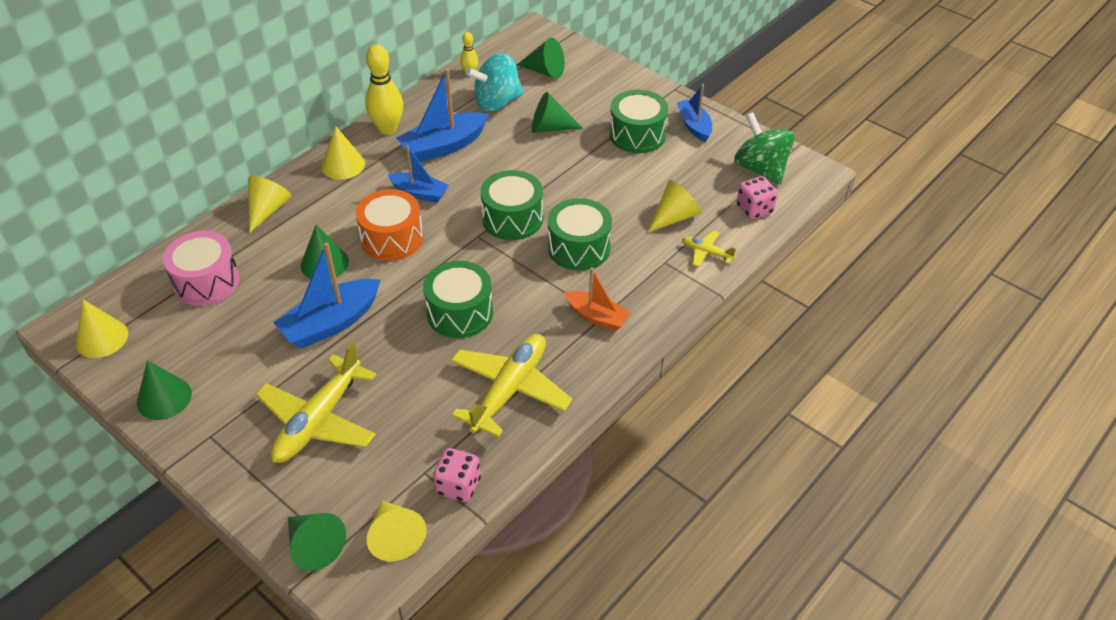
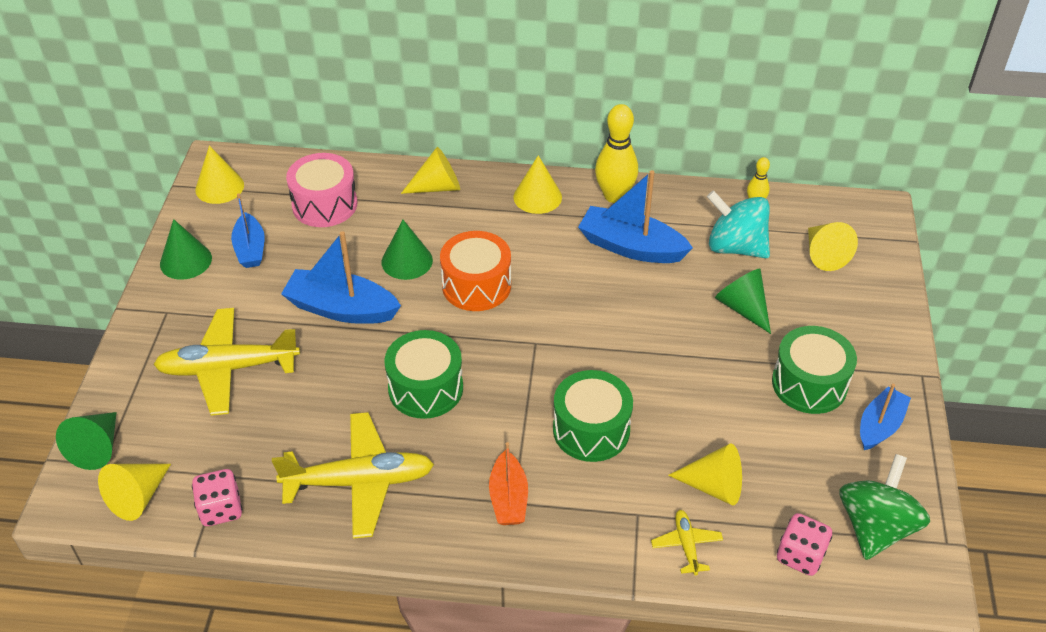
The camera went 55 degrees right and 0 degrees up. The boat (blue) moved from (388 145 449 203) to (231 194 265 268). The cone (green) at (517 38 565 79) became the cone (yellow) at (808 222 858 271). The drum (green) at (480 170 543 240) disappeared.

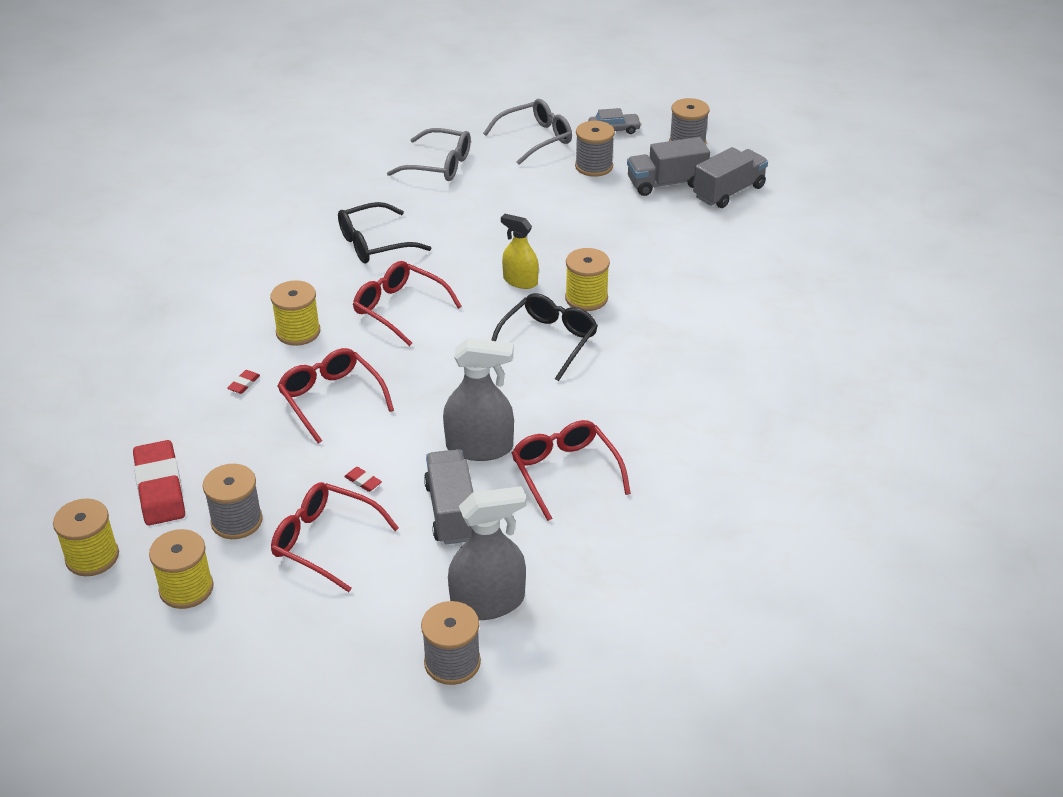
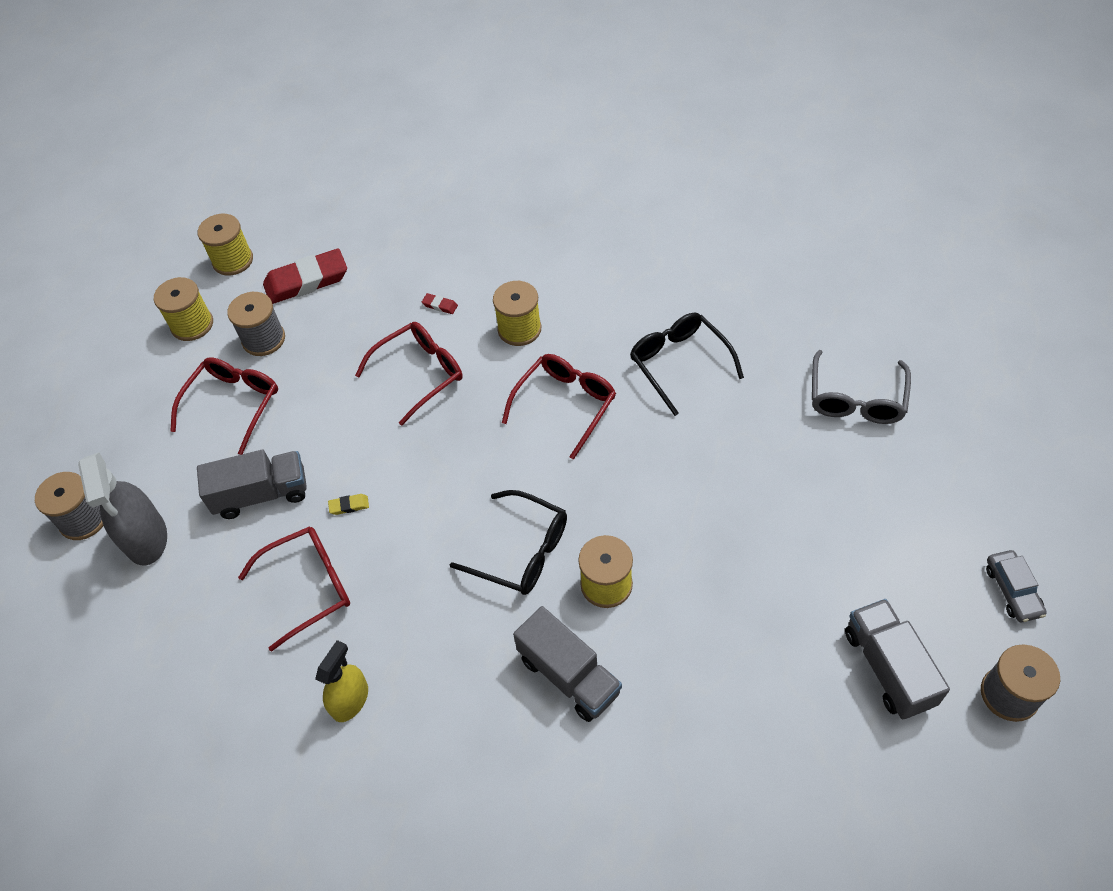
The camera went 90 degrees right and 15 degrees up. The spray bottle (yellow) moved from (501 214 539 289) to (315 640 368 722). The spray bottle (grey) at (443 338 514 461) was replaced by the eraser (yellow) at (328 494 369 515). The truck (grey) moved from (693 147 768 208) to (513 606 622 722). The eraser (red) at (344 467 382 492) disappeared. The glasses (grey) at (483 99 572 165) disappeared. The spool (grey) at (575 121 615 177) disappeared.

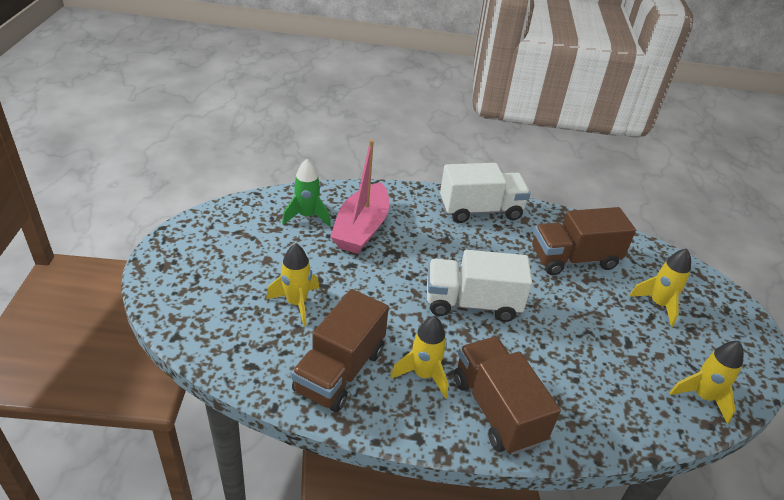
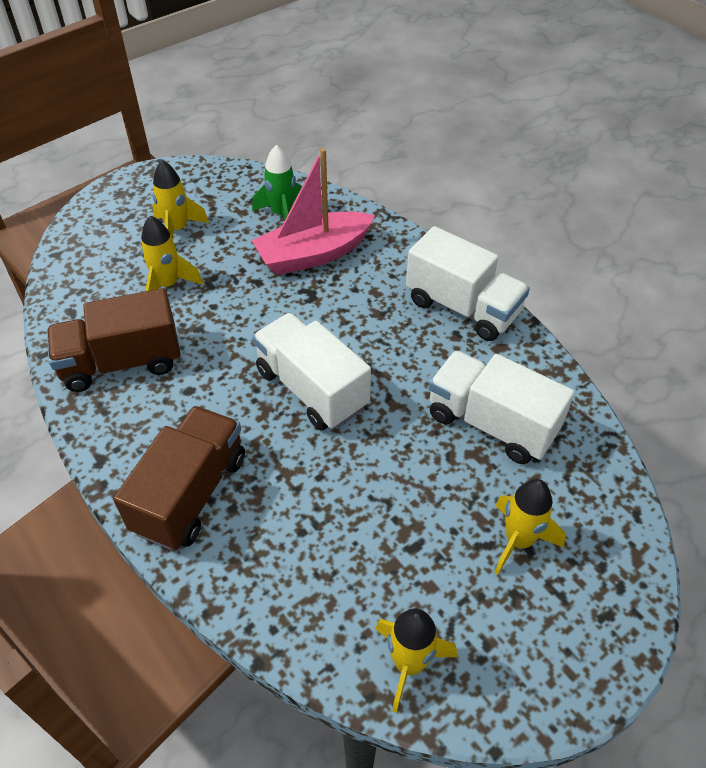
The camera went 50 degrees right and 10 degrees up. The rocket (yellow) moved from (390 316 448 399) to (152 160 209 239). The truck (brown) at (532 207 636 275) became the truck (white) at (429 350 574 464).

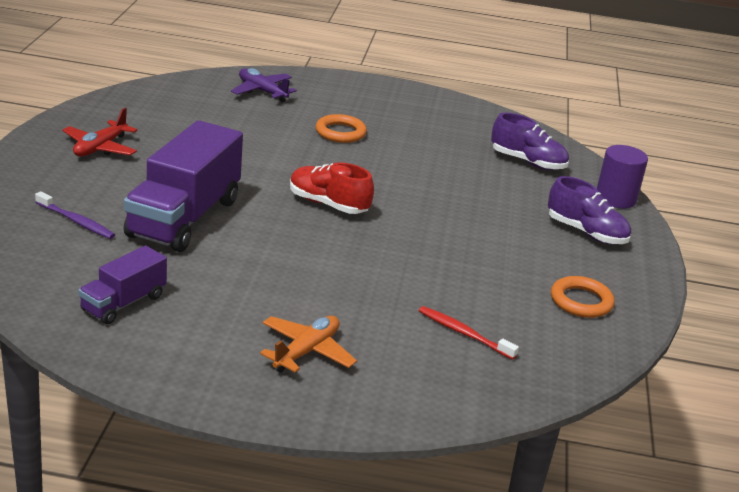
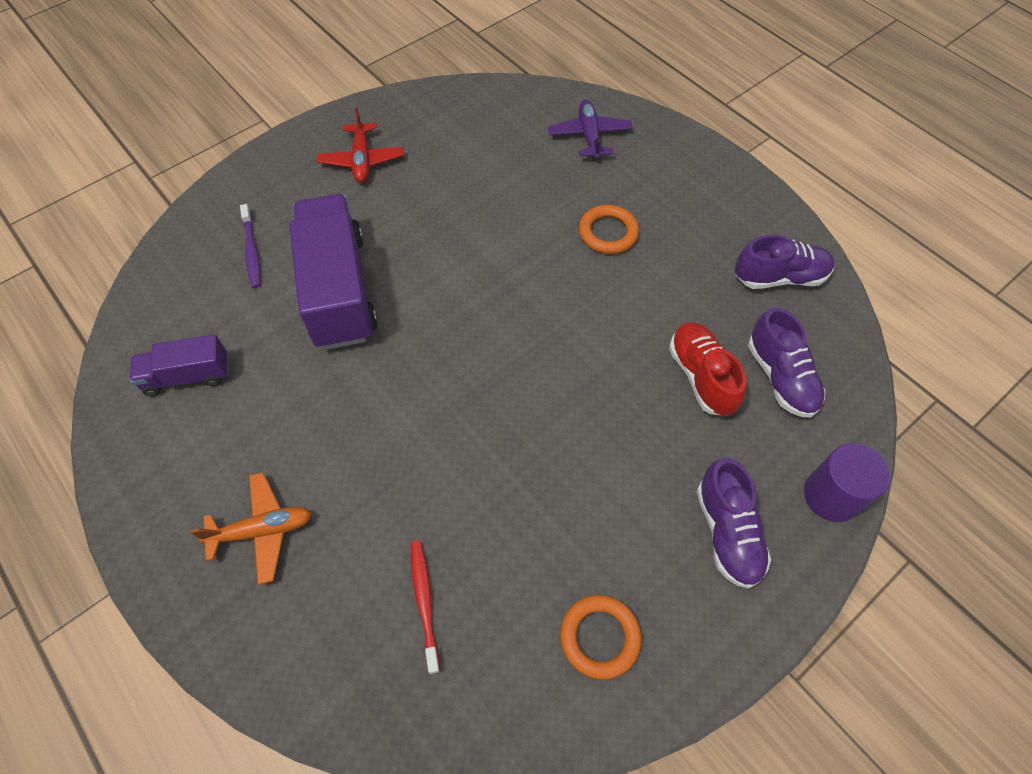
The camera went 45 degrees right and 30 degrees up. The truck (purple) at (124 120 243 252) turned 105 degrees clockwise. The plane (red) at (62 108 137 157) turned 75 degrees counterclockwise. The shoe (red) moved from (290 162 374 214) to (669 322 747 416). The shoe (purple) at (735 235 834 289) appeared.

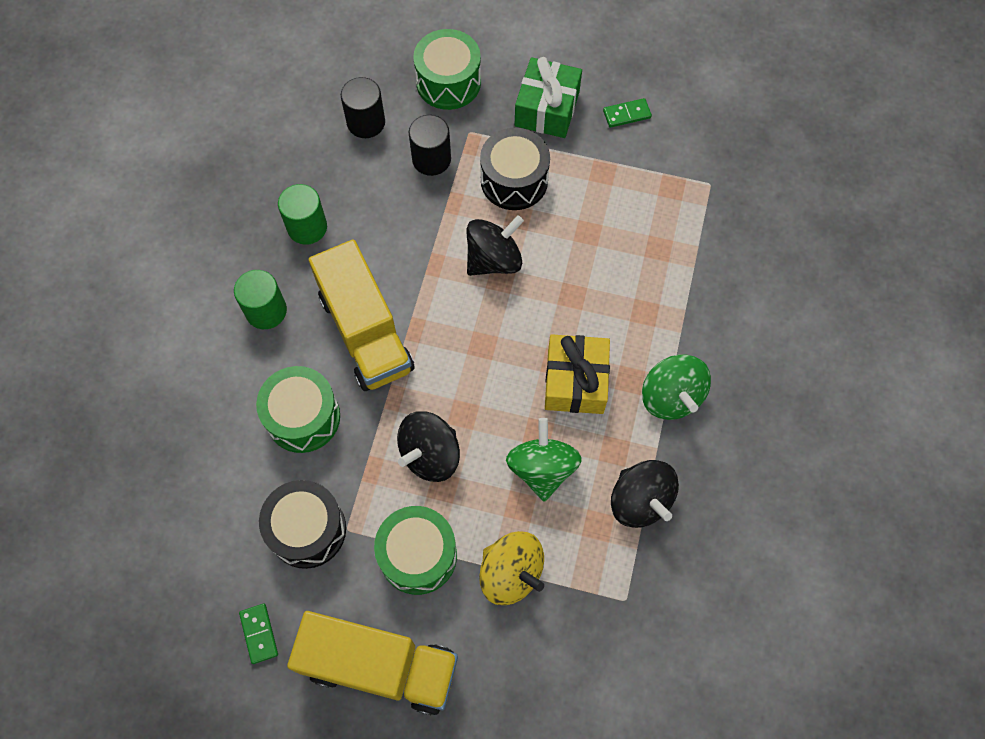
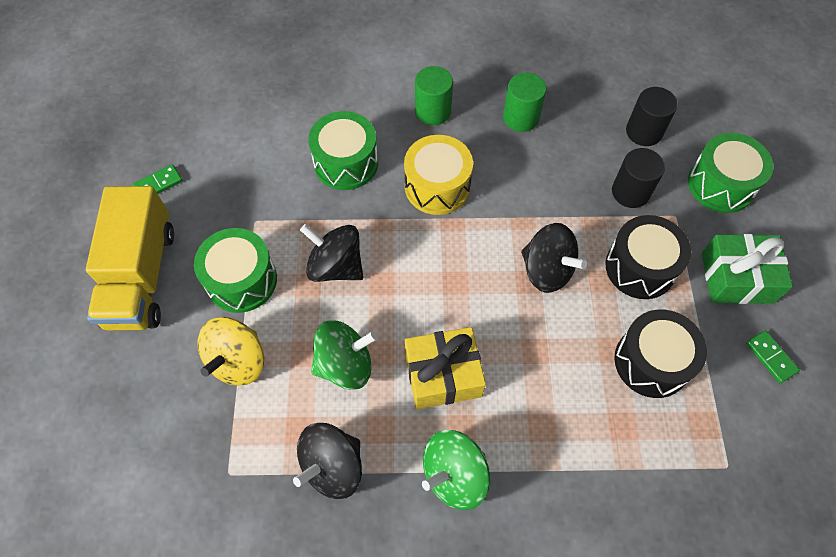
The camera went 75 degrees right and 5 degrees down. The truck (yellow) at (309 239 415 391) was replaced by the drum (yellow) at (404 135 473 215). The drum (black) moved from (259 480 346 569) to (614 309 707 398).

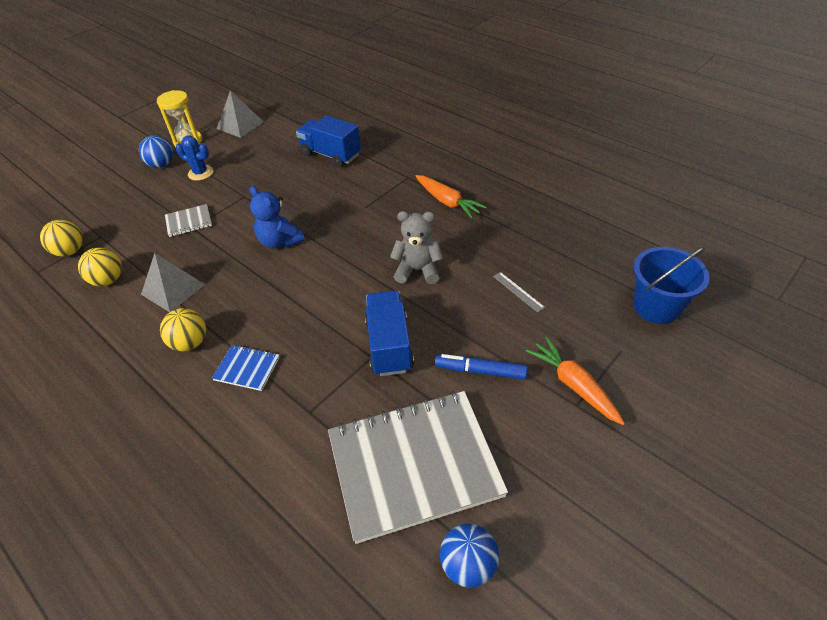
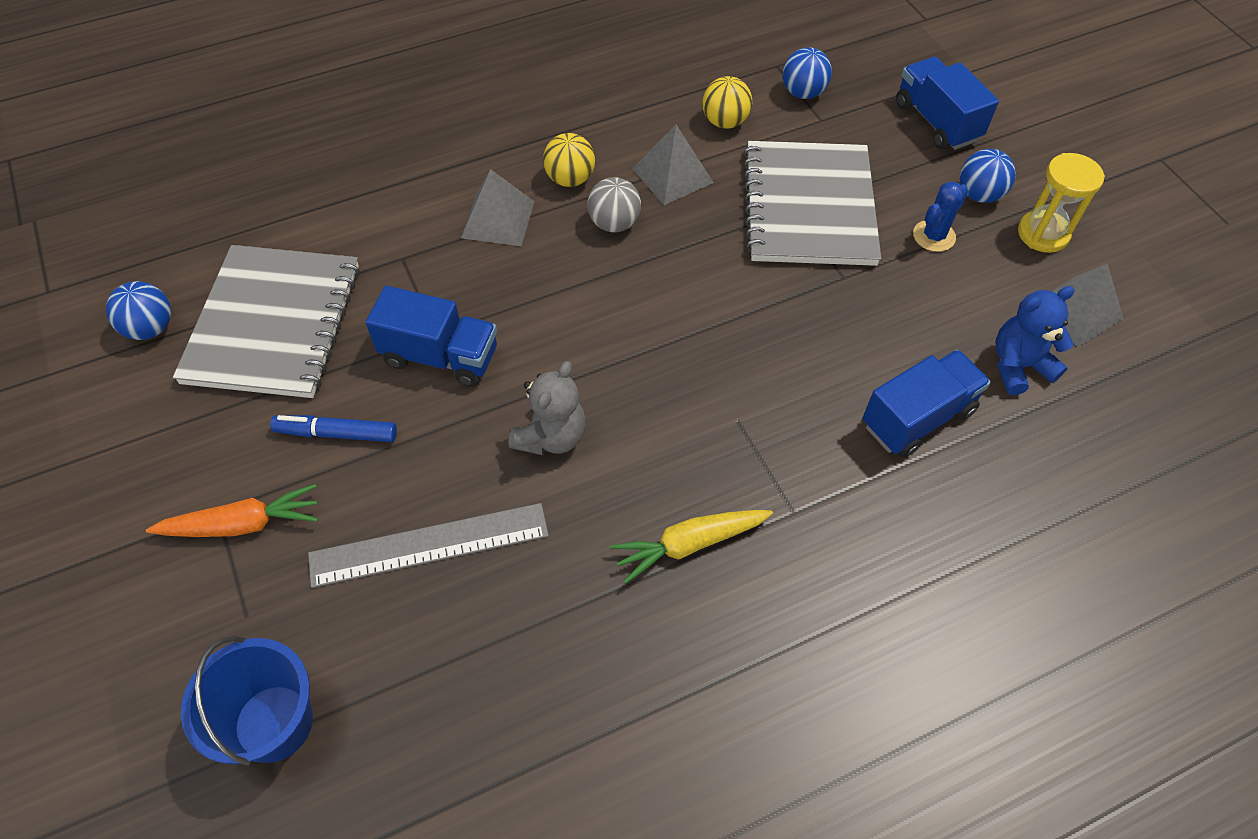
The camera went 110 degrees right and 10 degrees up. The marker (blue) at (435 354 527 379) turned 120 degrees counterclockwise. The ruler (grey) at (493 272 545 313) changed to 2.29 times the size. The notebook (blue) at (212 345 280 391) was replaced by the pyramid (grey) at (461 169 535 246). The ball (grey) at (587 177 641 232) appeared. The carrot (orange) at (415 175 487 219) became the carrot (yellow) at (610 510 773 584). The notebook (grey) at (165 204 212 237) changed to 2.42 times the size. The ball (yellow) at (40 220 83 257) became the ball (blue) at (783 47 832 99). The truck (blue) at (896 57 999 150) appeared. The teddy bear (blue) moved from (250 186 305 248) to (995 286 1075 395).

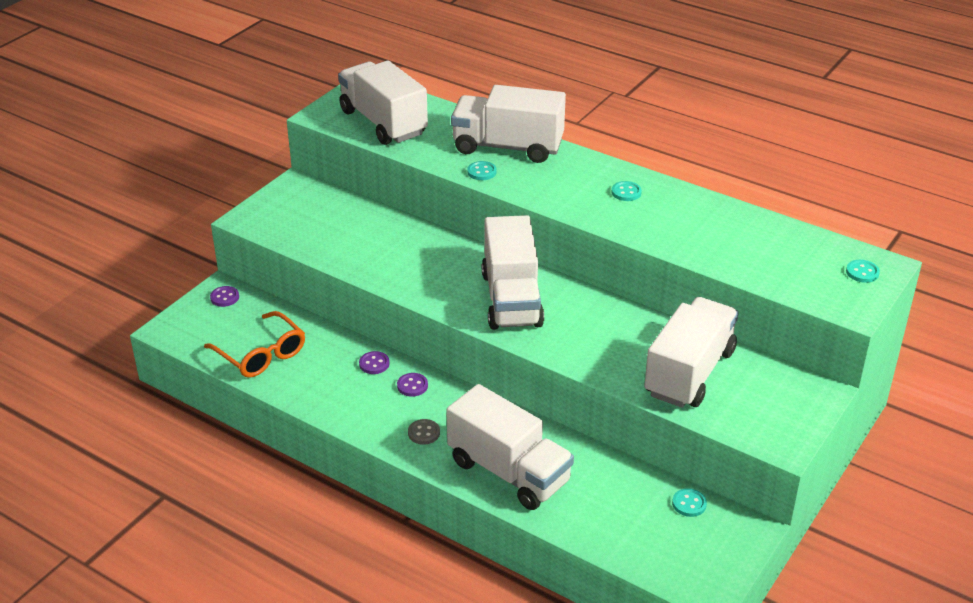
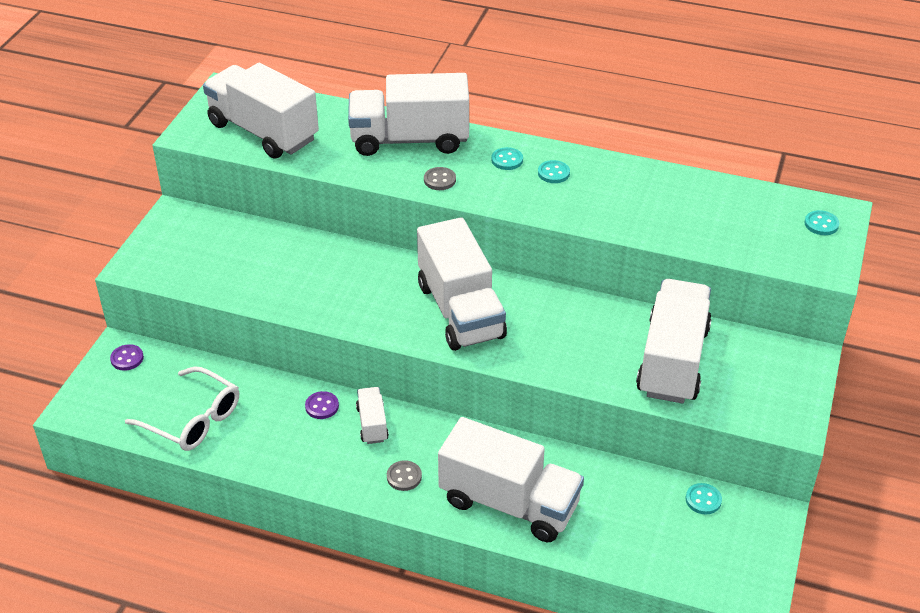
The camera went 15 degrees left and 5 degrees up. The glasses (orange) at (204 311 305 378) became the glasses (white) at (125 366 239 451). The button (purple) at (397 373 428 397) was replaced by the truck (white) at (356 387 389 444). The button (grey) at (424 167 456 190) appeared. The button (turquoise) moved from (467 161 497 180) to (491 147 523 170).

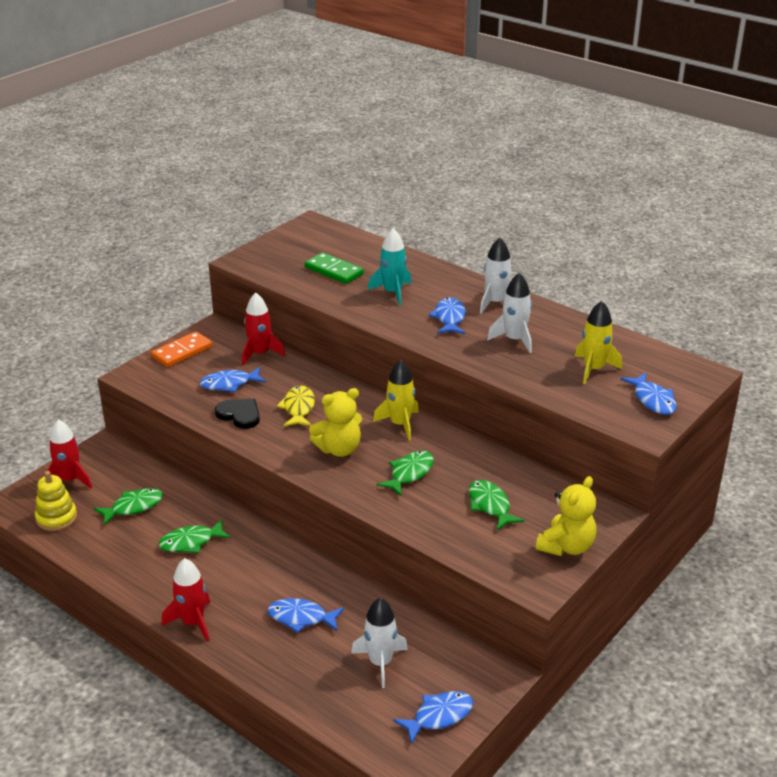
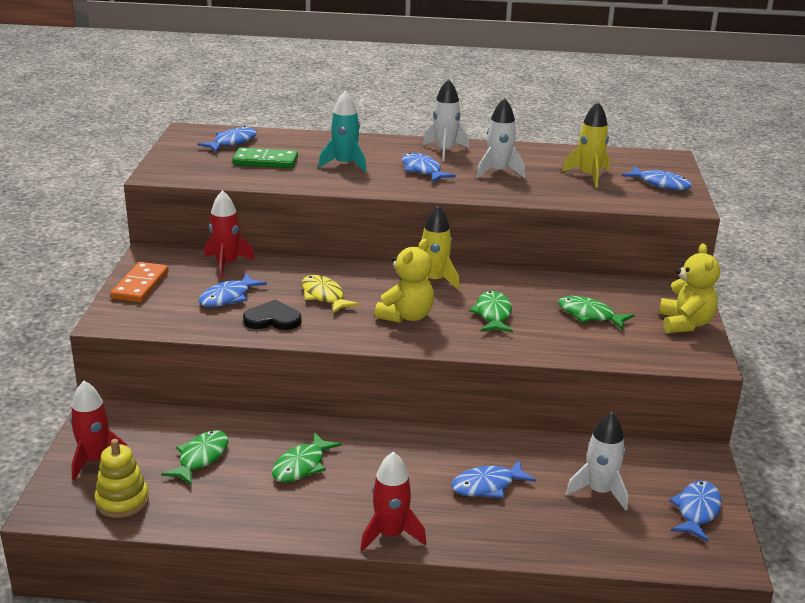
The camera went 35 degrees left and 5 degrees down. The fish (blue) at (198 126 257 152) appeared.

